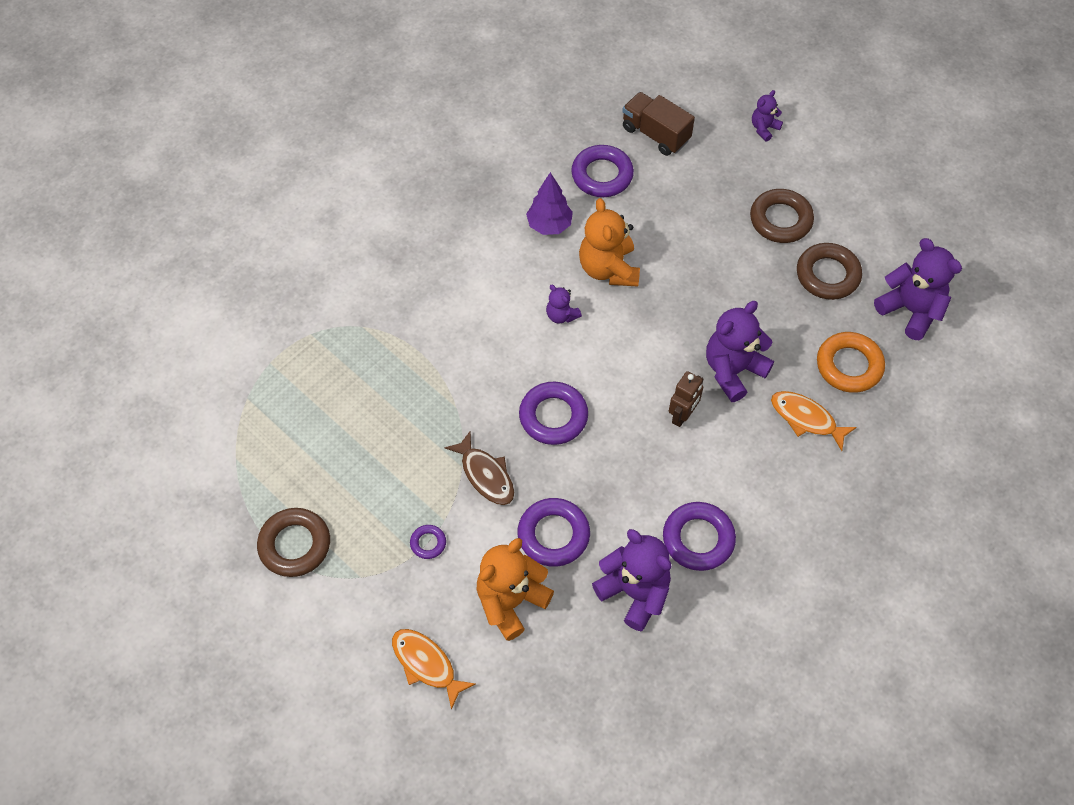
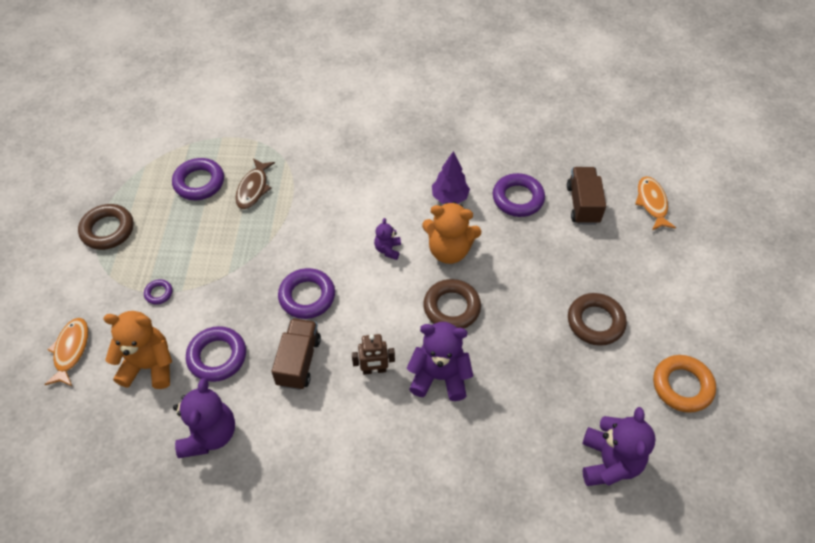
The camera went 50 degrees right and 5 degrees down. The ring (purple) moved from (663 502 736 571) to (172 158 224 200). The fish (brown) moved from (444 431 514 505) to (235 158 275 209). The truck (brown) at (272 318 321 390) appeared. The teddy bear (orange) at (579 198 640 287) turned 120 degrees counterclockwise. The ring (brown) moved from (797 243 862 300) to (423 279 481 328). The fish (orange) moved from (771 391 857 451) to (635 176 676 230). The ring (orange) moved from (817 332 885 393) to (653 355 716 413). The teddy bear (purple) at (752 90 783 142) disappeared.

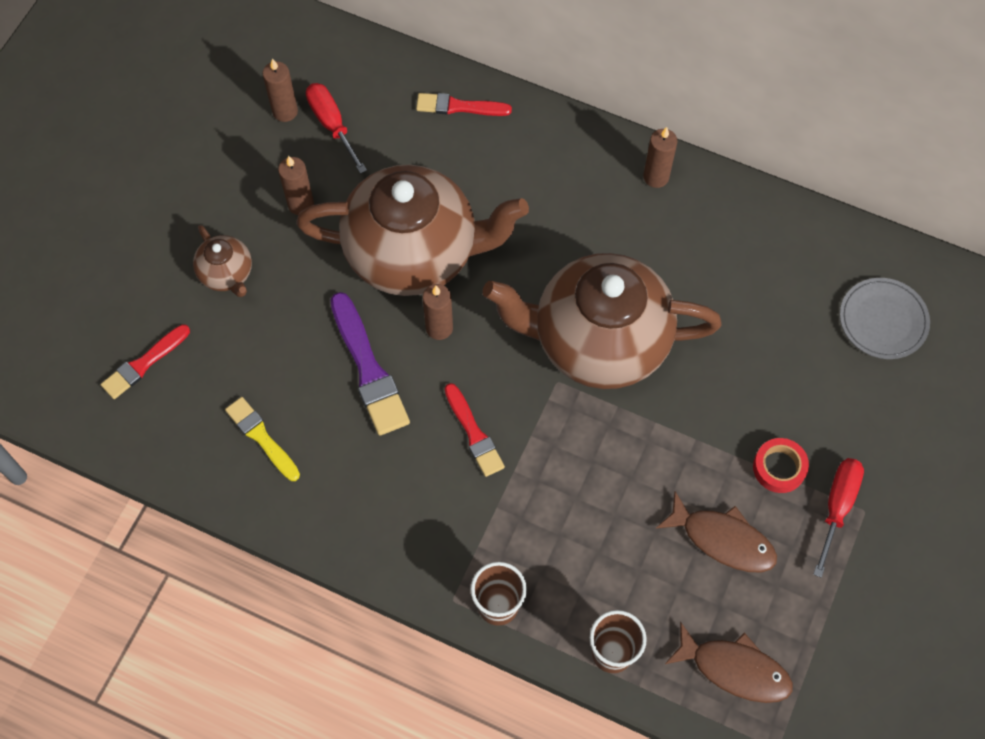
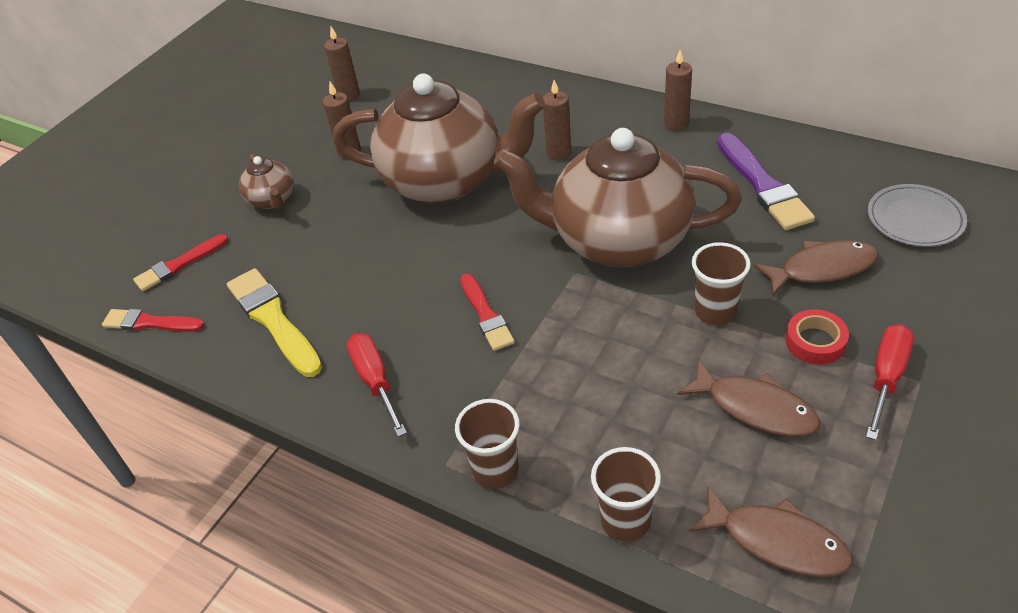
The camera went 10 degrees right and 20 degrees down. The brush (red) moved from (416 93 512 116) to (102 309 204 332). The brush (yellow) at (225 397 300 481) changed to 1.56 times the size. The screwdriver (red) moved from (306 83 367 174) to (347 333 407 437). The candle (brown) moved from (423 284 453 340) to (543 80 571 160). The cup (brown) at (692 242 751 325) appeared. The brush (purple) moved from (330 292 410 436) to (717 133 815 230). The fish (brown) at (753 240 879 296) appeared.

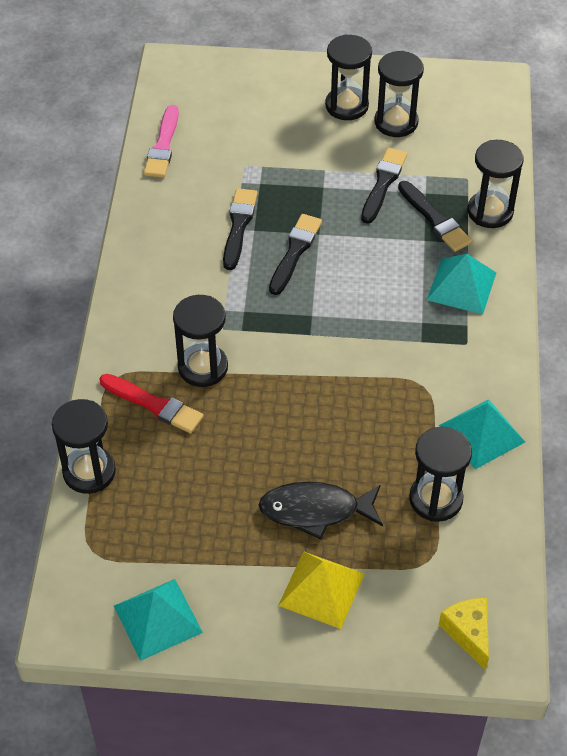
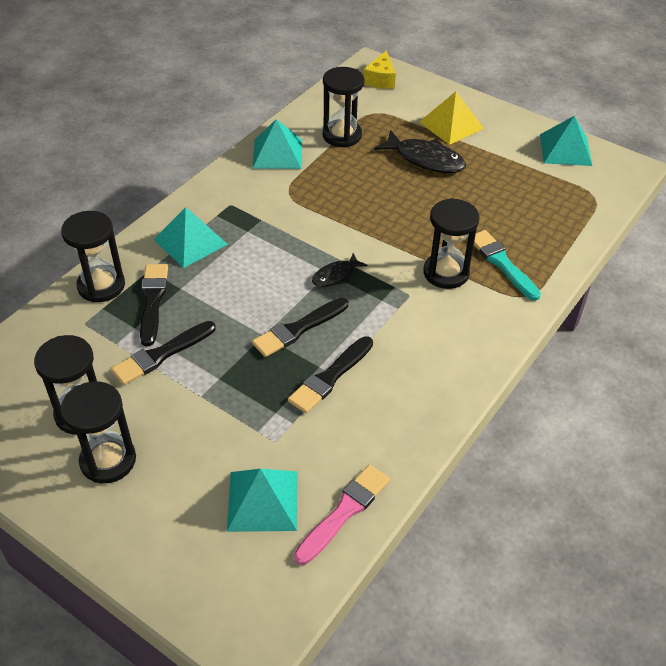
The camera went 150 degrees left and 5 degrees down. The pyramid (turquoise) at (227 469 297 532) appeared. The fish (black) at (312 253 368 287) appeared. The brush (red) at (99 374 204 433) became the brush (turquoise) at (474 230 541 301). The hourglass (black) at (52 399 116 494) disappeared.

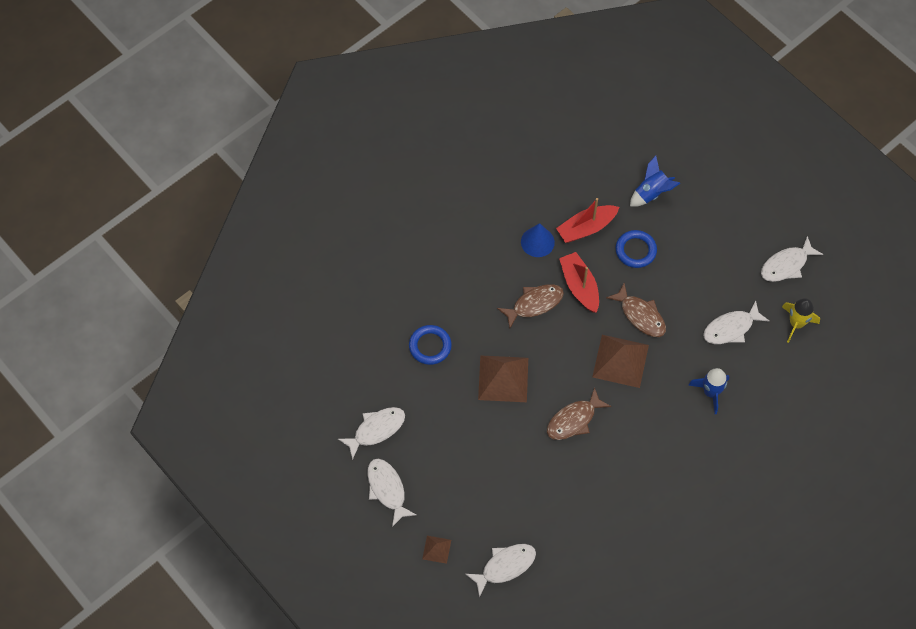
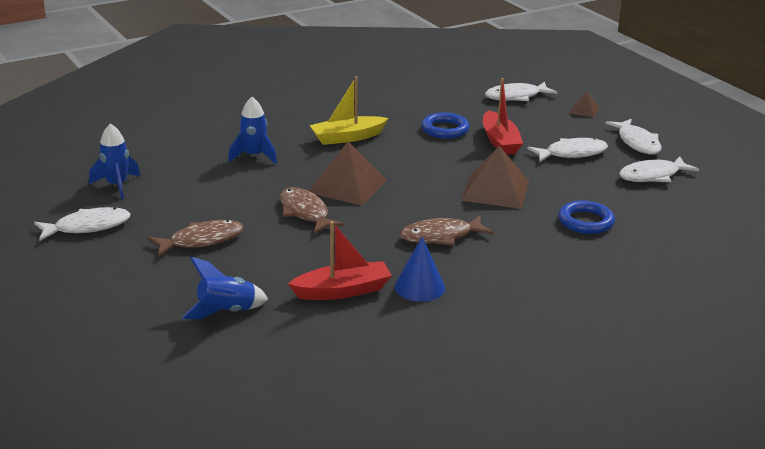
The camera went 170 degrees left and 35 degrees down. The rocket (yellow) at (782 298 820 343) became the rocket (blue) at (89 123 140 199). The fish (brown) moved from (547 387 611 440) to (148 220 244 256). The boat (yellow) at (309 76 388 145) appeared. The ring (blue) moved from (615 230 657 268) to (421 113 470 139). The boat (red) moved from (559 252 599 313) to (483 78 523 155). The fish (white) moved from (703 301 769 344) to (527 138 608 162).

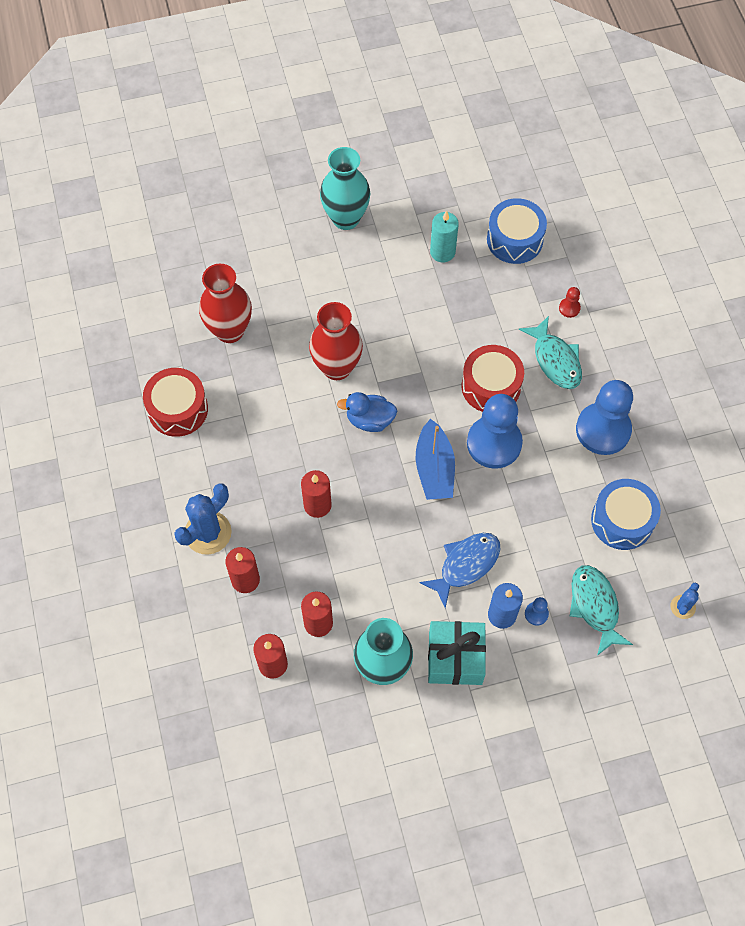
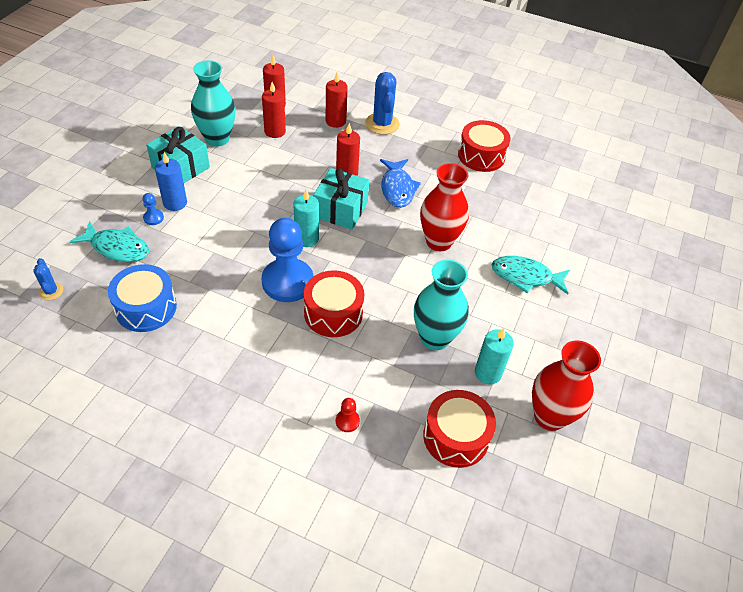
The camera went 125 degrees right and 15 degrees down. The boat (blue) at (416 419 455 500) was replaced by the candle (turquoise) at (294 189 319 247). The gift (turquoise) at (313 168 369 229) appeared. The fish (blue) moved from (419 533 500 608) to (380 159 421 208). The vase (turquoise) moved from (320 147 370 230) to (414 260 469 350). The drum (blue) at (487 198 547 264) became the drum (red) at (423 390 496 468). The fish (turquoise) moved from (519 316 582 389) to (491 256 570 295). The vase (red) moved from (199 264 252 343) to (532 340 601 431). The duck (blue) at (337 392 397 432) disappeared. The pawn (blue) at (576 380 633 455) disappeared.

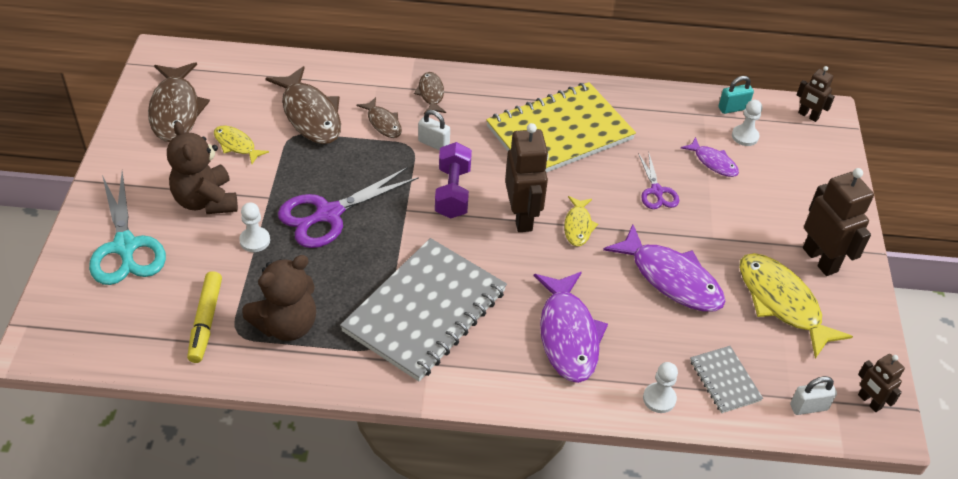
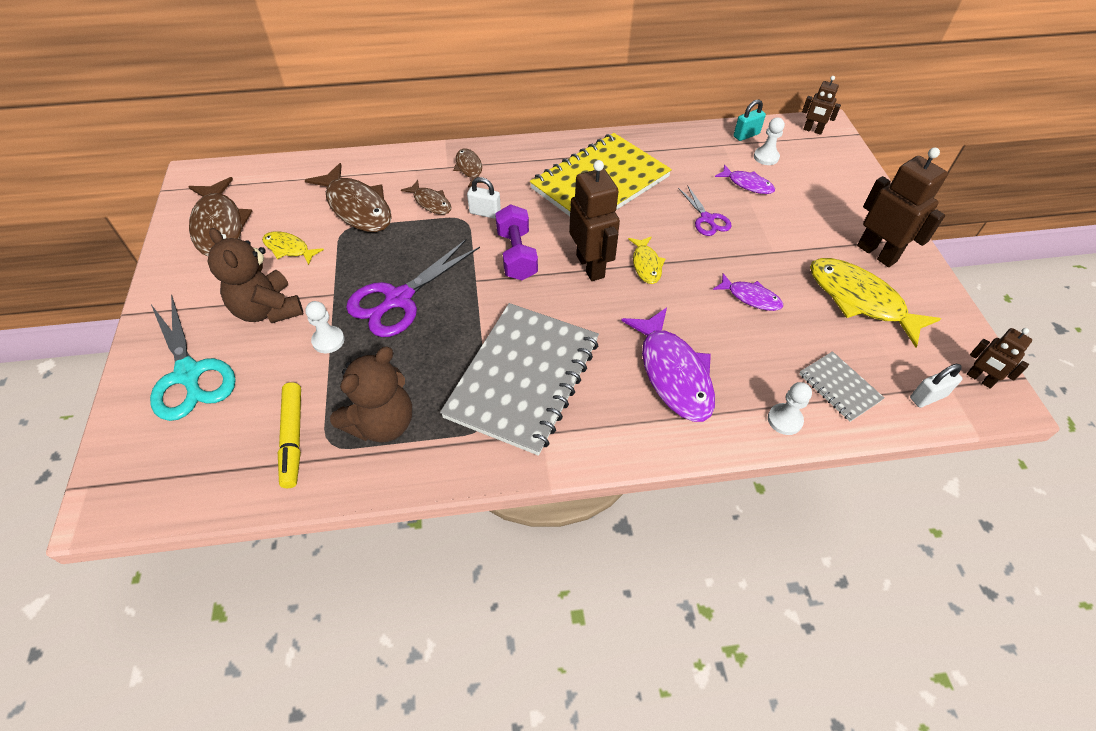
The camera went 10 degrees left and 5 degrees up. The fish (purple) at (603 225 726 311) changed to 0.53 times the size.

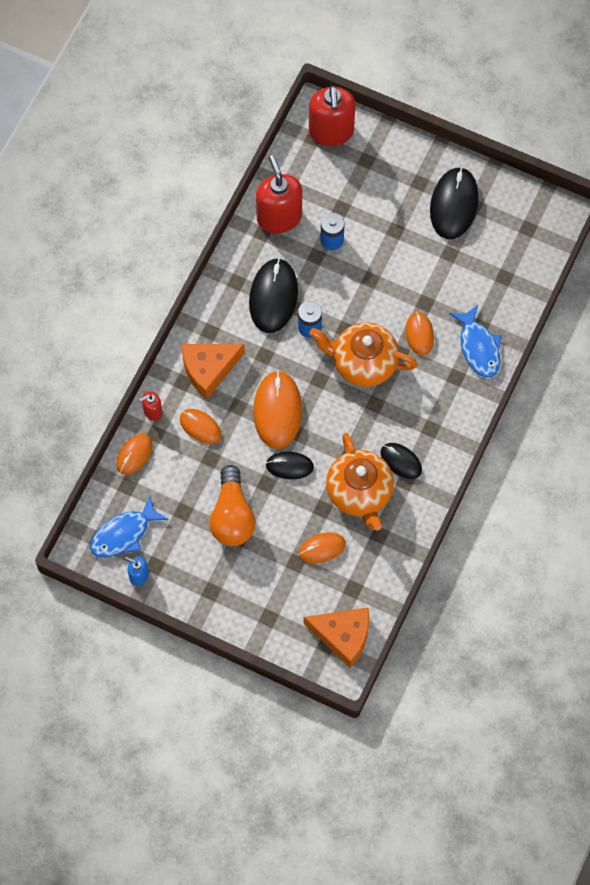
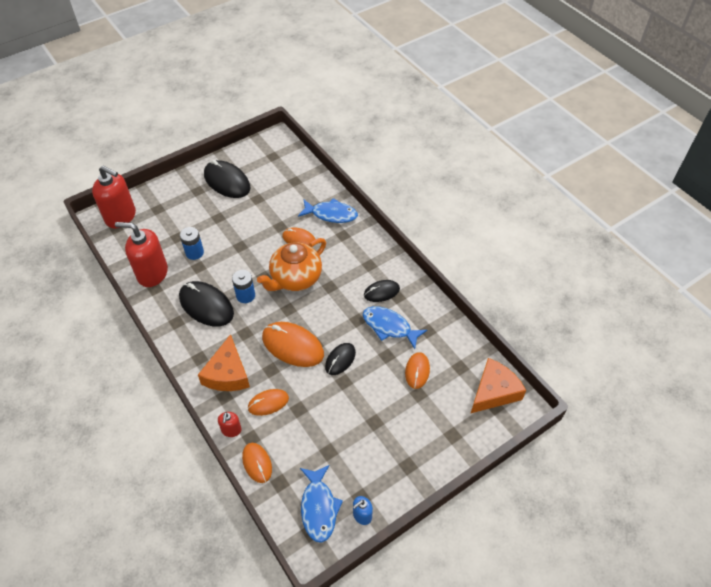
The camera went 60 degrees left and 15 degrees down. The teapot (orange) at (326 433 394 531) was replaced by the fish (blue) at (363 306 427 349). The light bulb (orange) at (209 465 255 546) disappeared.

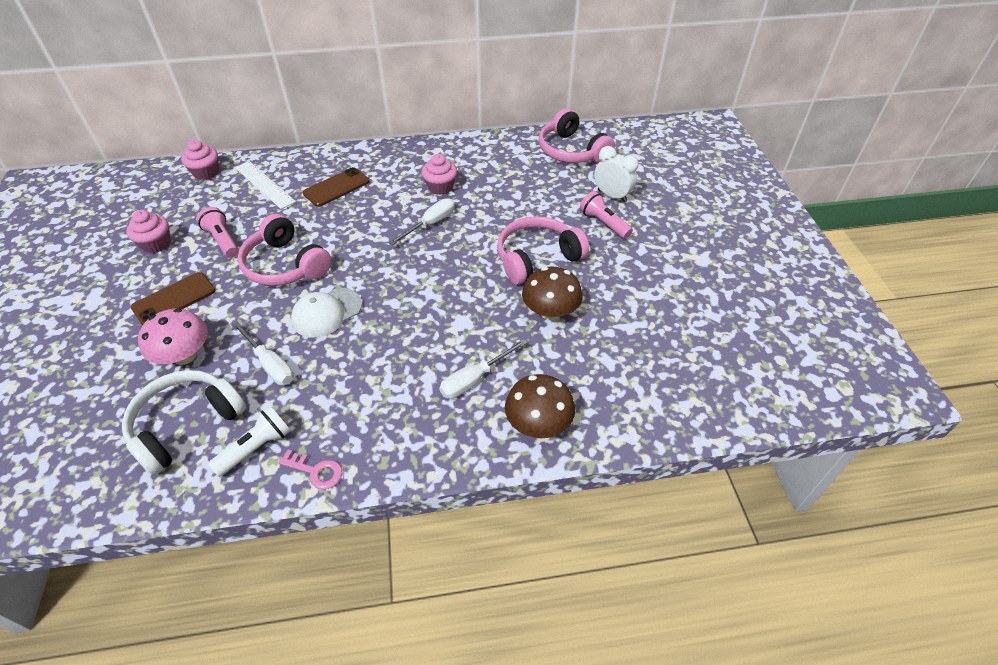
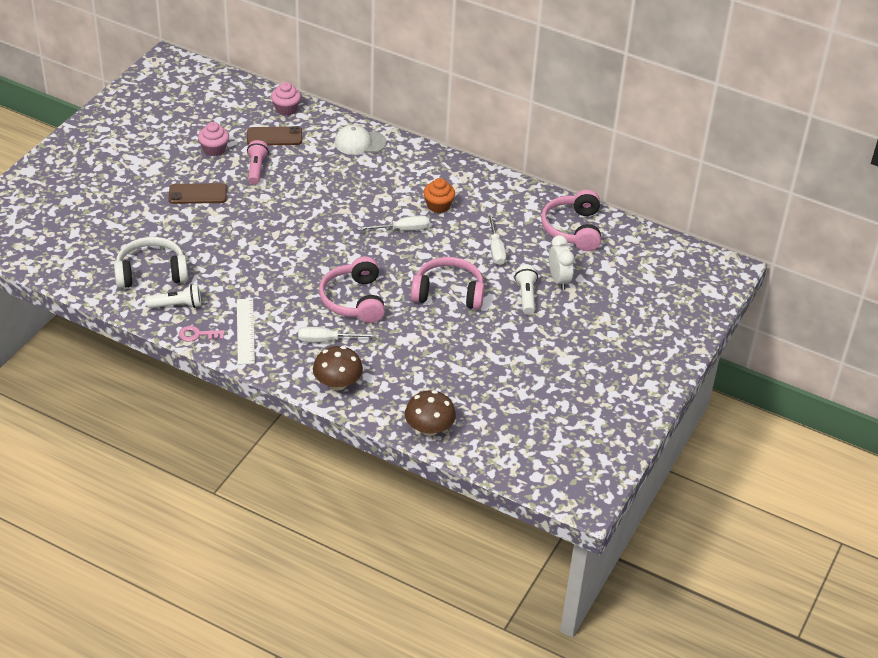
The camera went 35 degrees right and 5 degrees down. The key (pink) at (278 450 342 489) turned 120 degrees clockwise. The ruler (white) moved from (235 161 296 209) to (237 299 255 365). The phone (brown) moved from (303 167 370 207) to (247 126 302 145). The headphones (pink) moved from (238 214 332 286) to (319 256 385 323). The cap (white) moved from (291 288 362 338) to (334 125 387 155). The mushroom (brown) moved from (522 267 582 320) to (405 390 456 436). The cupcake (pink) at (421 154 457 195) became the cupcake (orange) at (423 178 455 213). The screwdriver (white) moved from (232 321 294 385) to (488 213 506 265). The flashlight (pink) at (580 191 633 239) became the flashlight (white) at (514 265 538 315). The mushroom (pink) at (138 308 208 365) disappeared.

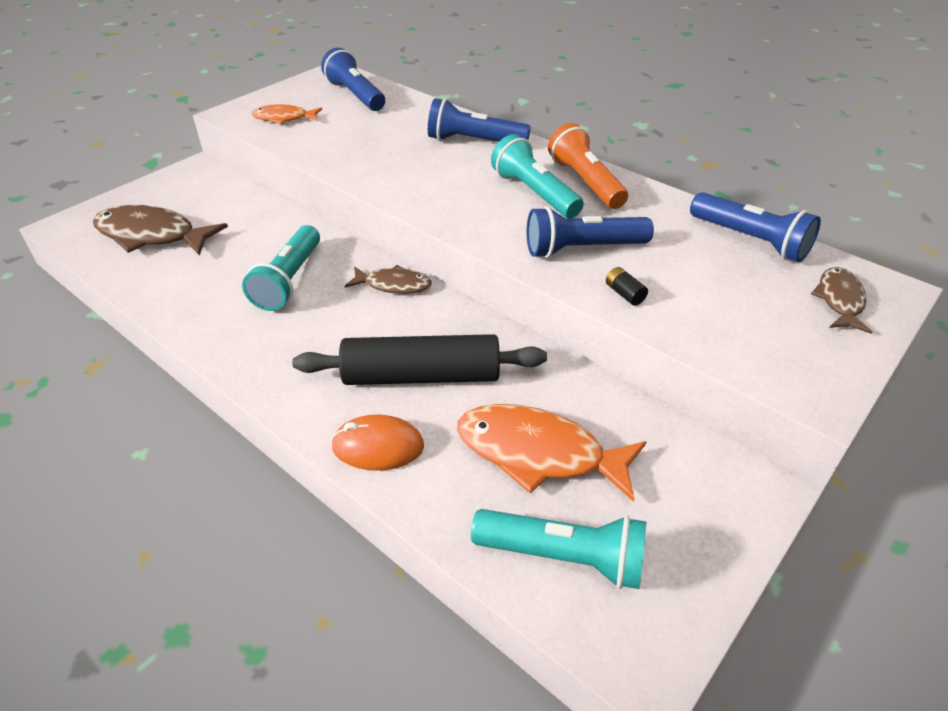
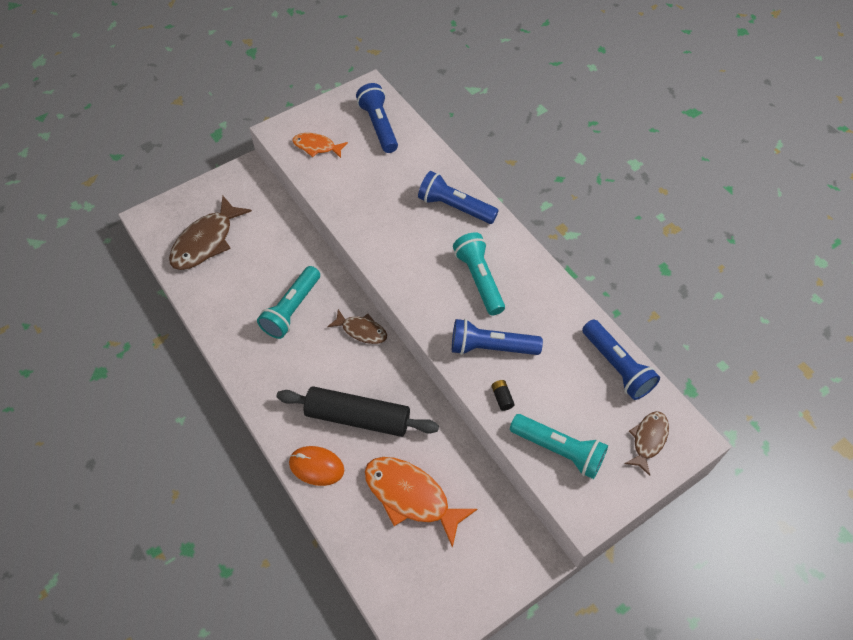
The camera went 15 degrees right and 15 degrees up. The fish (brown) at (93 205 228 255) turned 90 degrees counterclockwise. The flashlight (turquoise) moved from (471 509 646 589) to (510 414 608 479). The flashlight (orange) at (548 123 628 209) disappeared.

